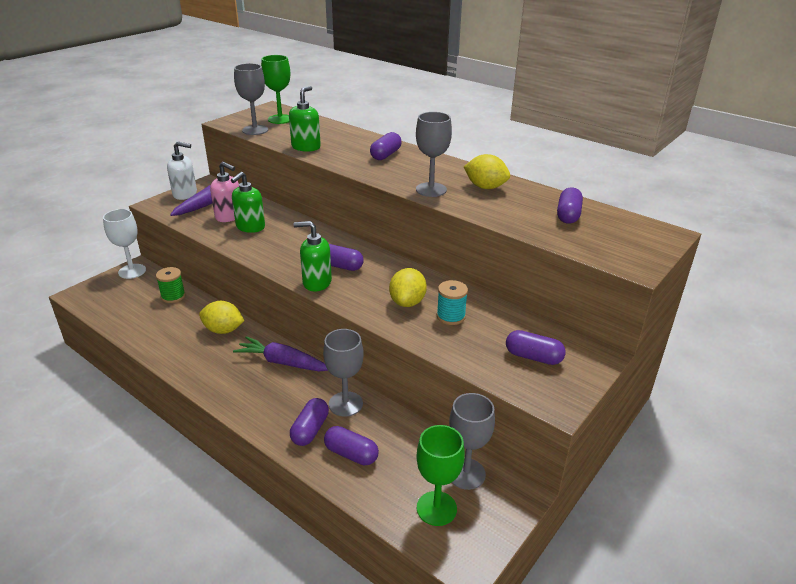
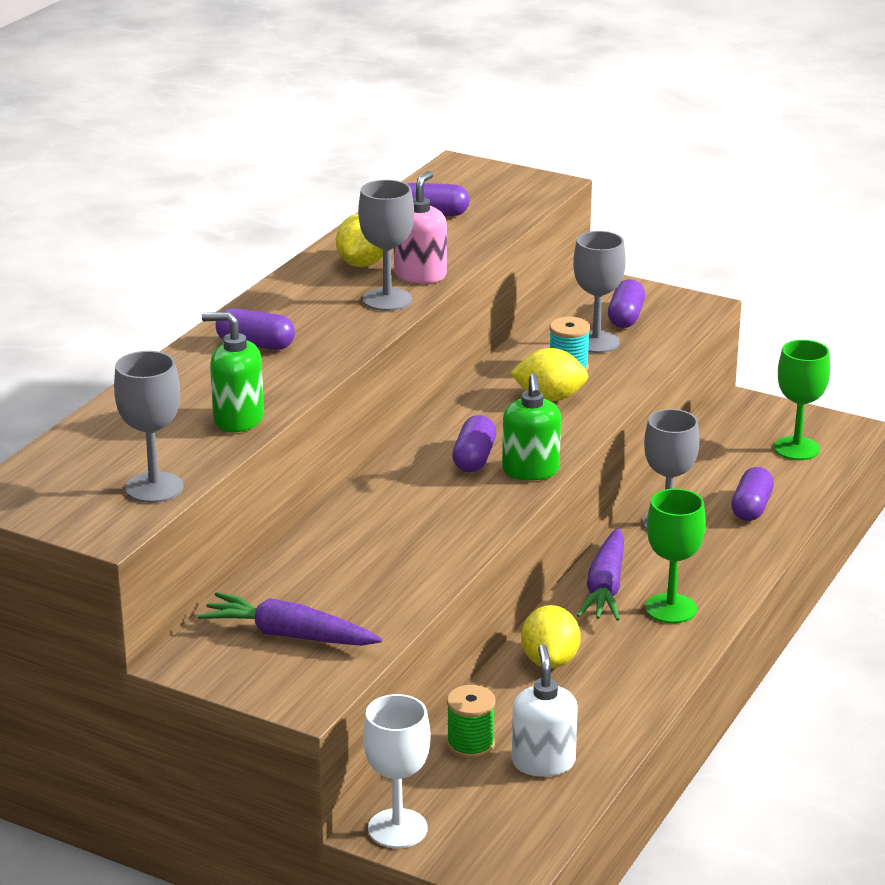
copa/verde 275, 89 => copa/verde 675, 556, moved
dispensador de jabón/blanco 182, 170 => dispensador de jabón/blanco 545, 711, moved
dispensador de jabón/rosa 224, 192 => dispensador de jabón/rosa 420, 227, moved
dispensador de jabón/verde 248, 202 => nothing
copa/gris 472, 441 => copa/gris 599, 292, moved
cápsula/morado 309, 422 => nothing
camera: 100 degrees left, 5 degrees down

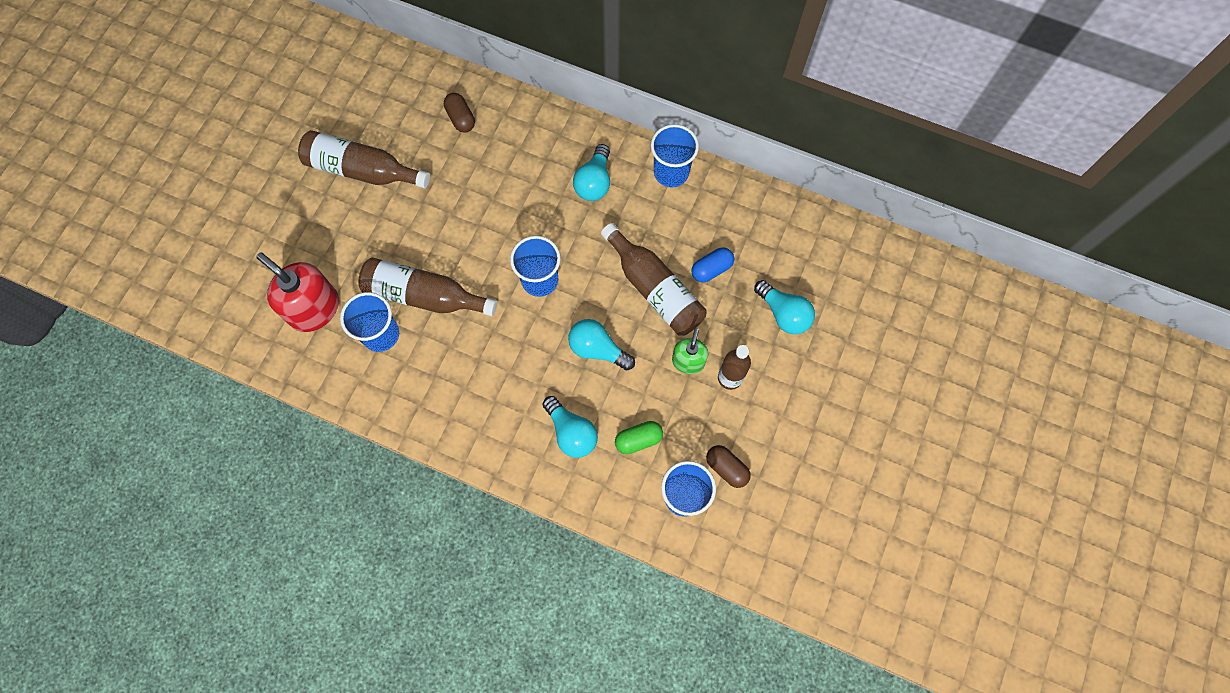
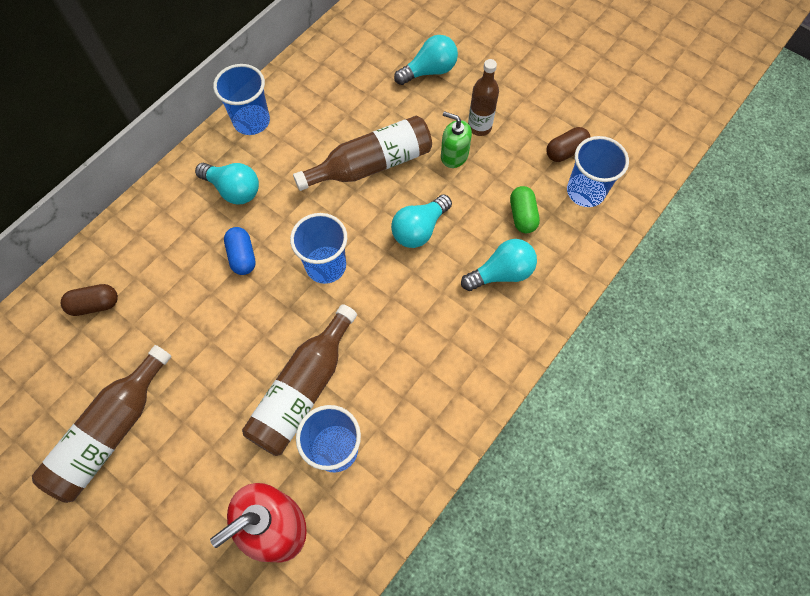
cápsula/azul 712, 265 => cápsula/azul 240, 251, moved
camera: 75 degrees left, 5 degrees down

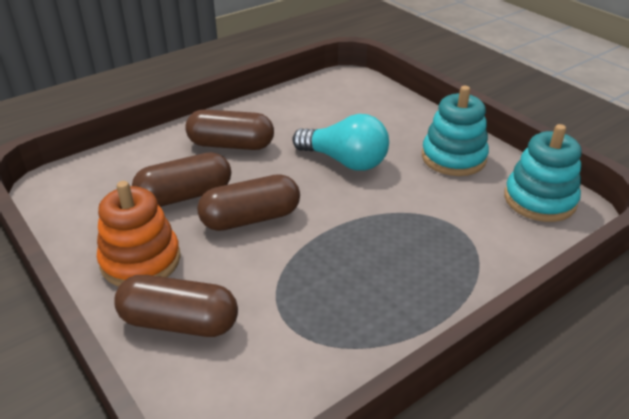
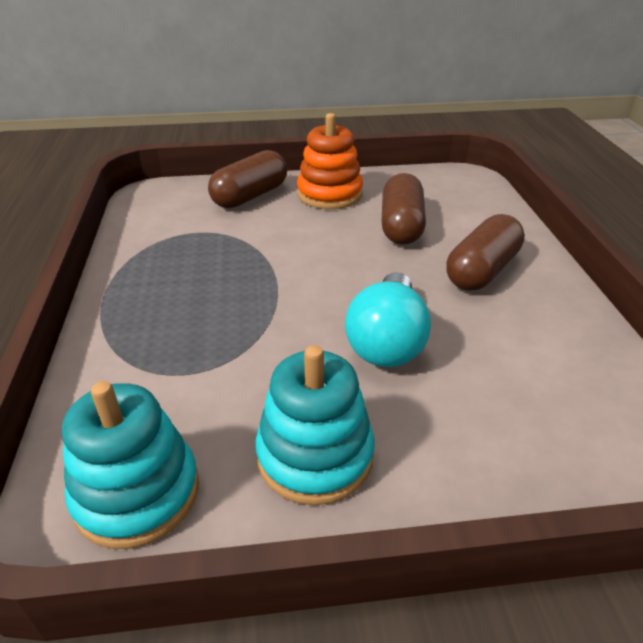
bombilla/turquesa 340, 142 => bombilla/turquesa 388, 319, 45 degrees counterclockwise
cápsula/marrón 248, 202 => nothing
camera: 120 degrees right, 0 degrees up

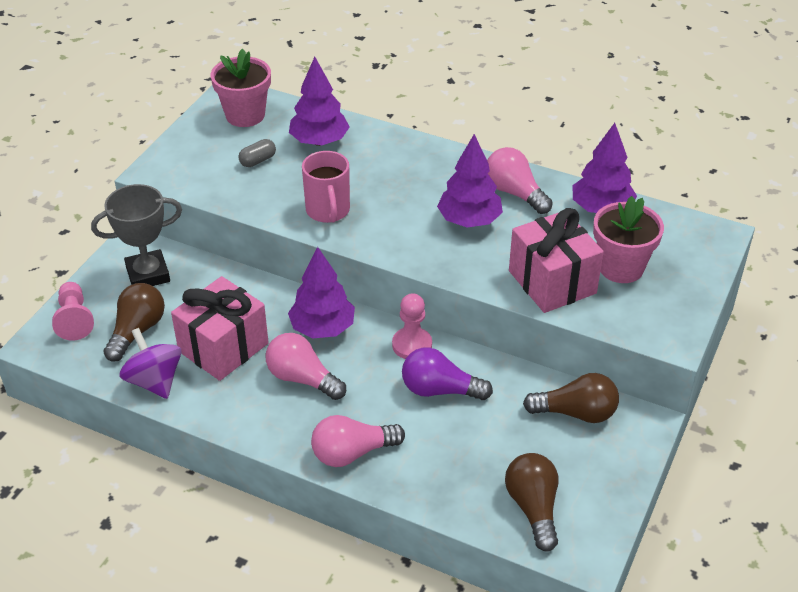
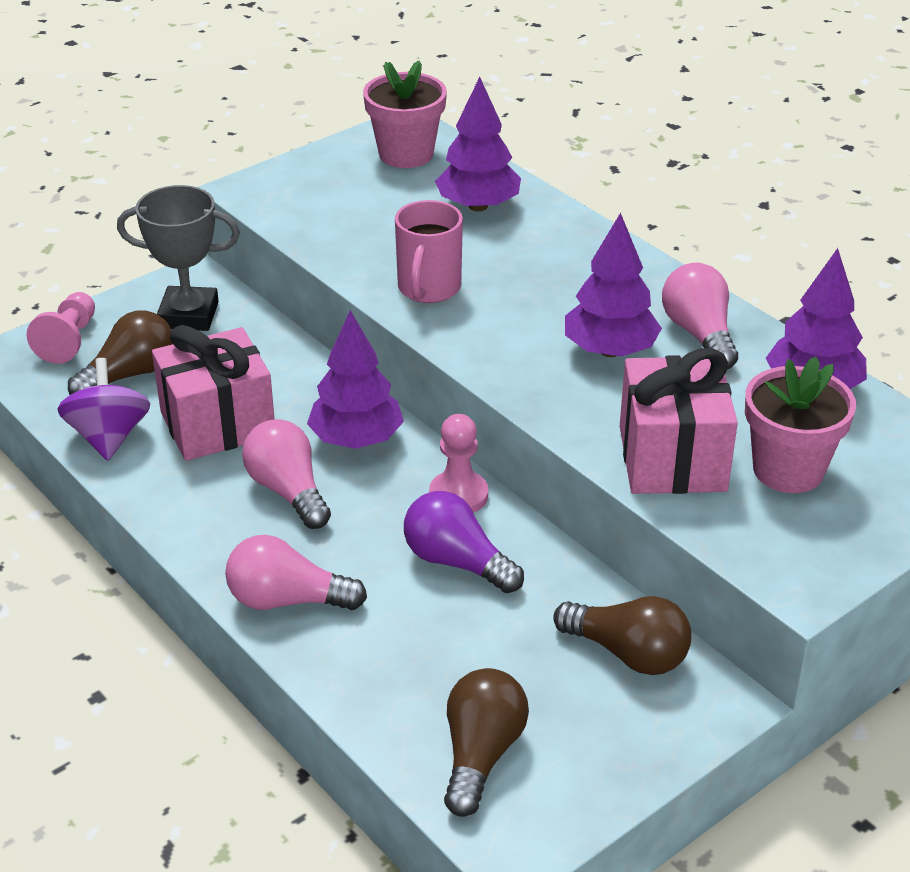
cápsula/gris 257, 153 => nothing
camera: 25 degrees right, 5 degrees down

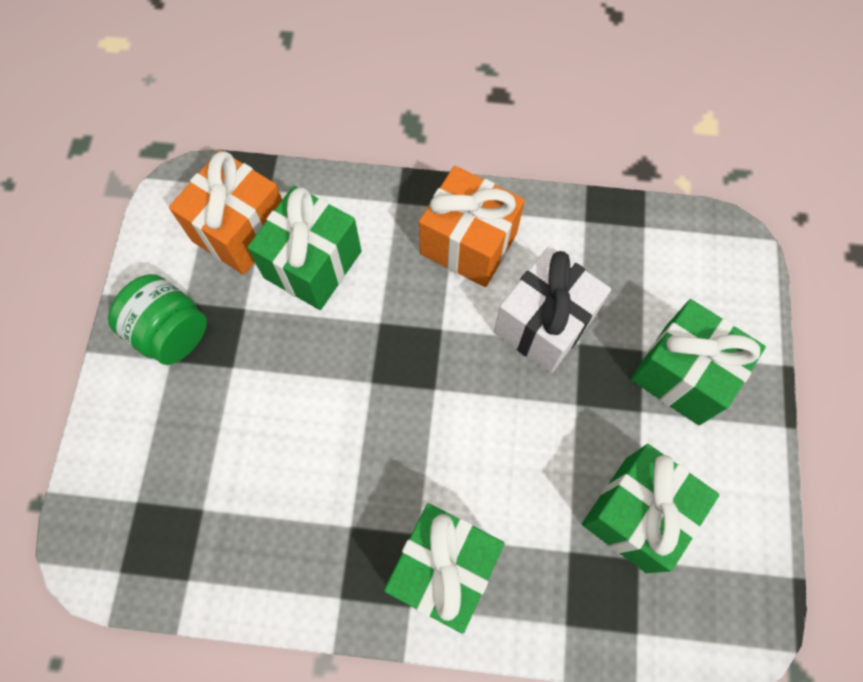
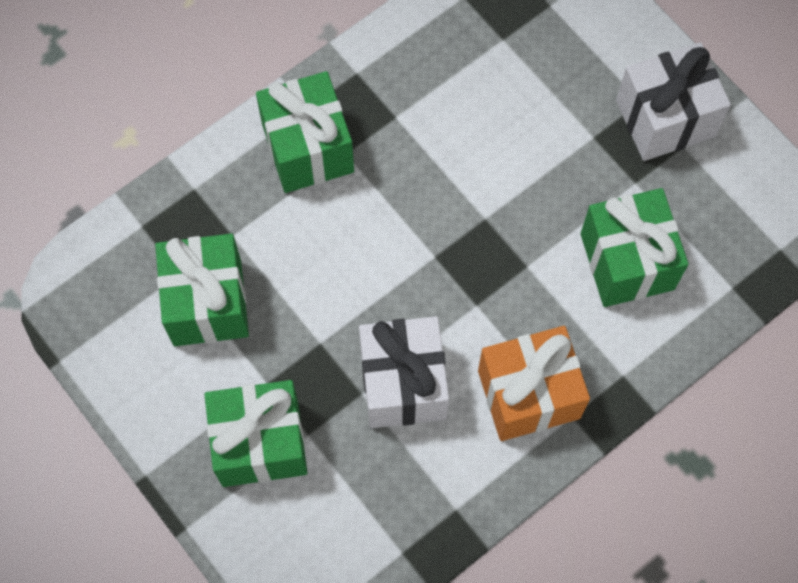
regalo/naranja 225, 212 => nothing
tarro/verde 157, 319 => regalo/blanco 673, 101
camera: 135 degrees right, 0 degrees up

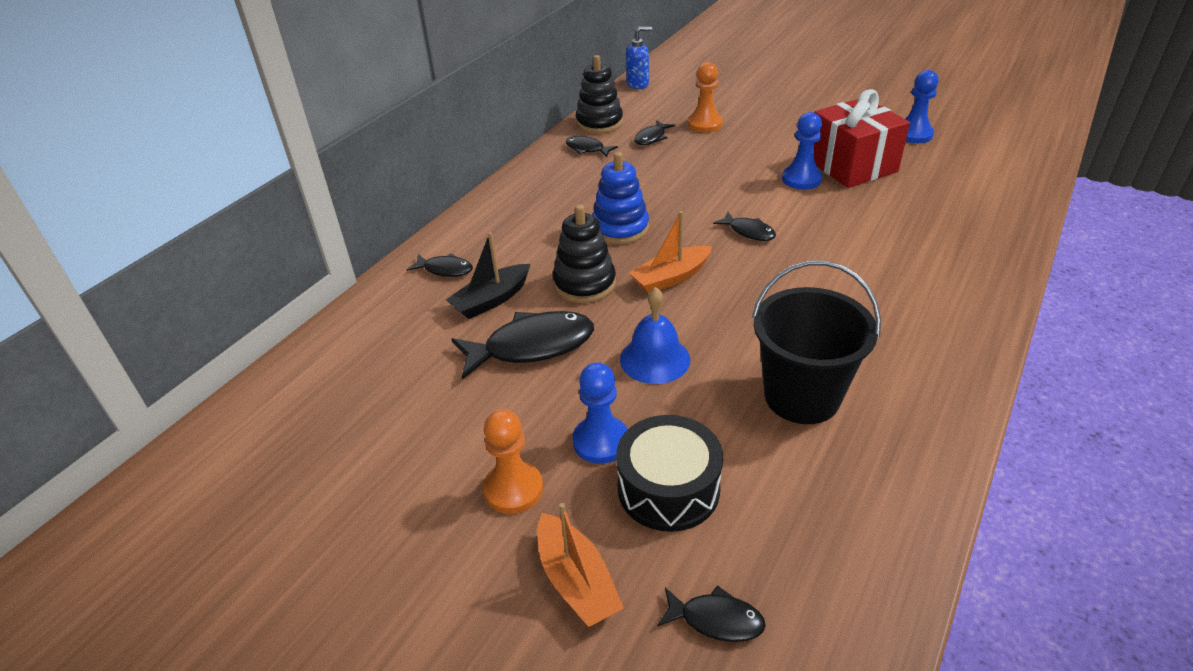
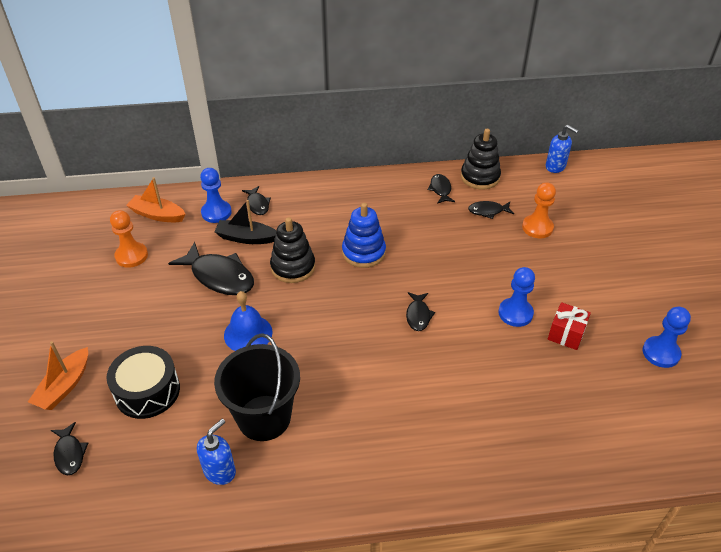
regalo/rojo 862, 138 => regalo/rojo 569, 326, x0.52
barco/naranja 670, 252 => barco/naranja 155, 199, moved
peón/azul 600, 413 => peón/azul 216, 195, moved
peón/naranja 513, 461 => peón/naranja 129, 239, moved
nothing => dispensador de jabón/azul 216, 452
camera: 50 degrees right, 5 degrees up

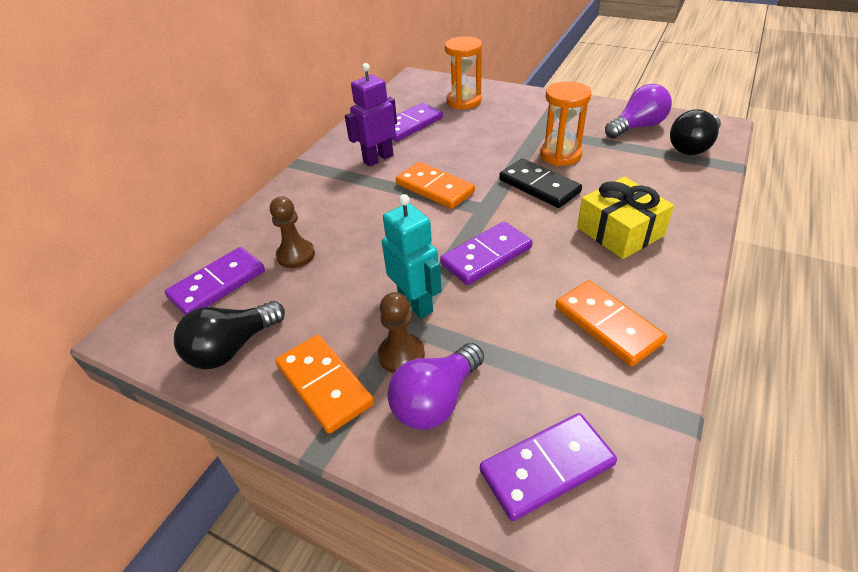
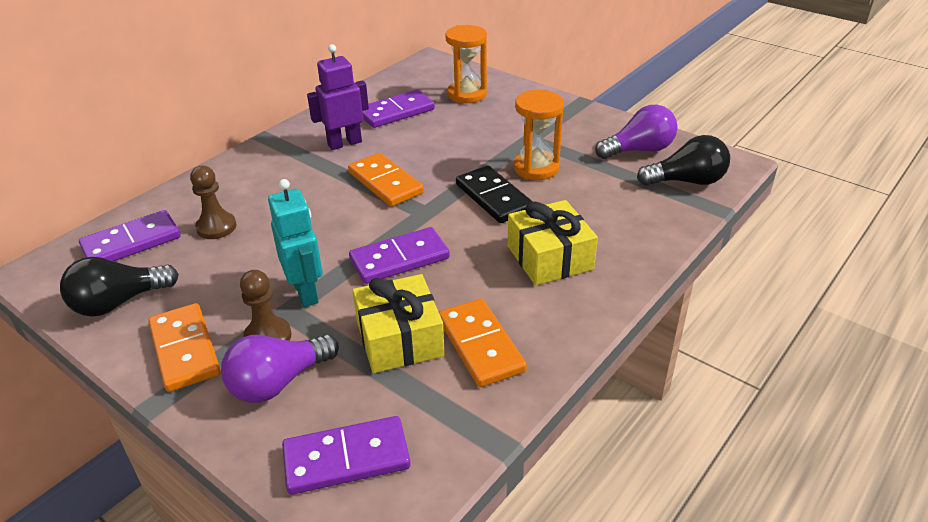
bombilla/negro 695, 132 => bombilla/negro 683, 160, 150 degrees counterclockwise
nothing => regalo/amarillo 398, 323
camera: 10 degrees right, 5 degrees down

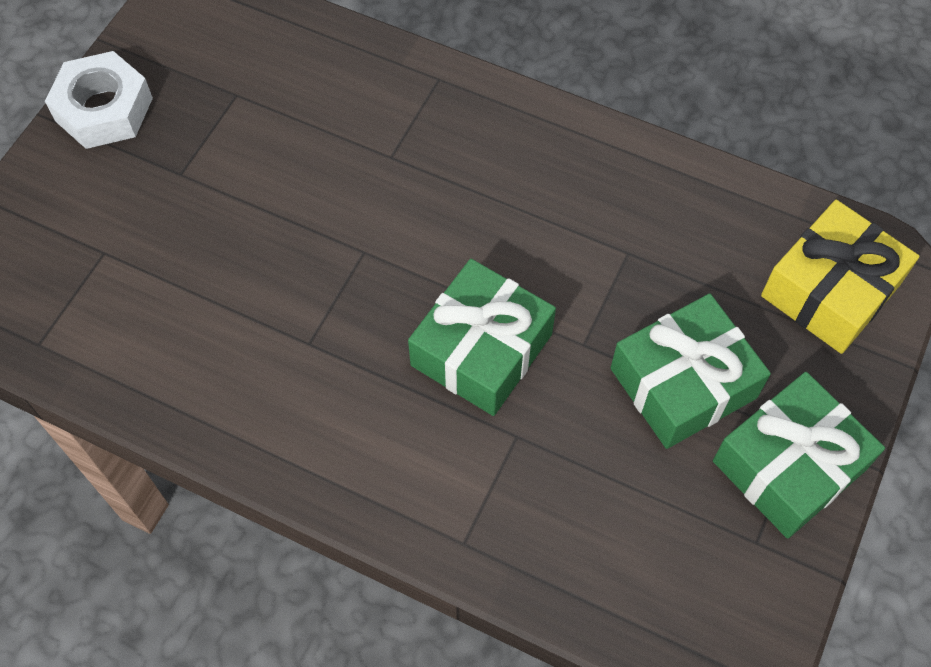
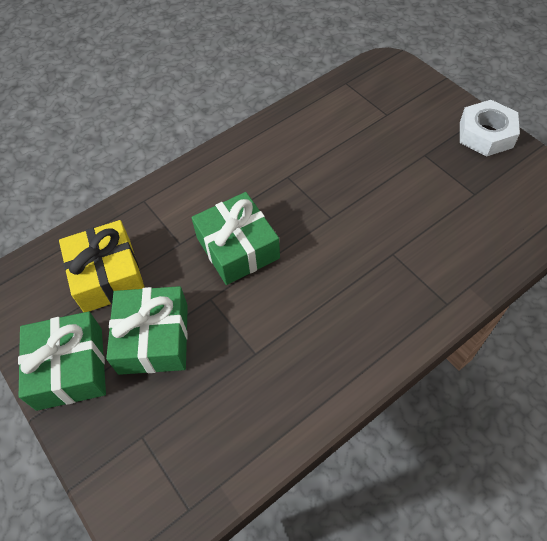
regalo/amarillo 840, 277 => regalo/amarillo 102, 266, moved
camera: 120 degrees right, 5 degrees down

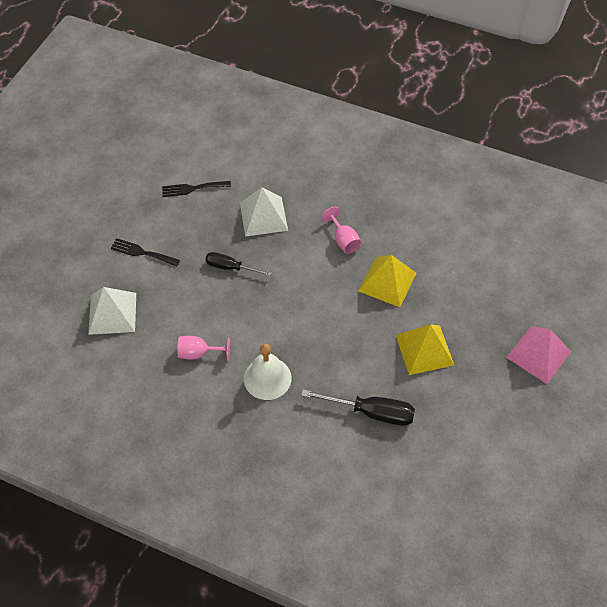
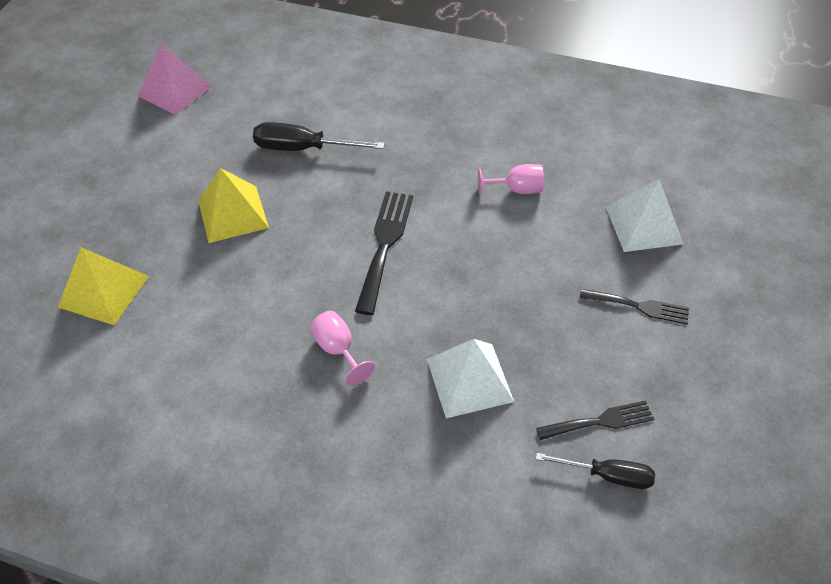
destornillador/negro 238, 264 => destornillador/negro 595, 471, moved
pirámide/amarillo 387, 281 => pirámide/amarillo 103, 286, moved
pirámide/rosa 538, 355 => pirámide/rosa 175, 79, moved
campana/blanco 268, 372 => nothing
nothing => tenedor/negro 384, 253
camera: 175 degrees right, 5 degrees down

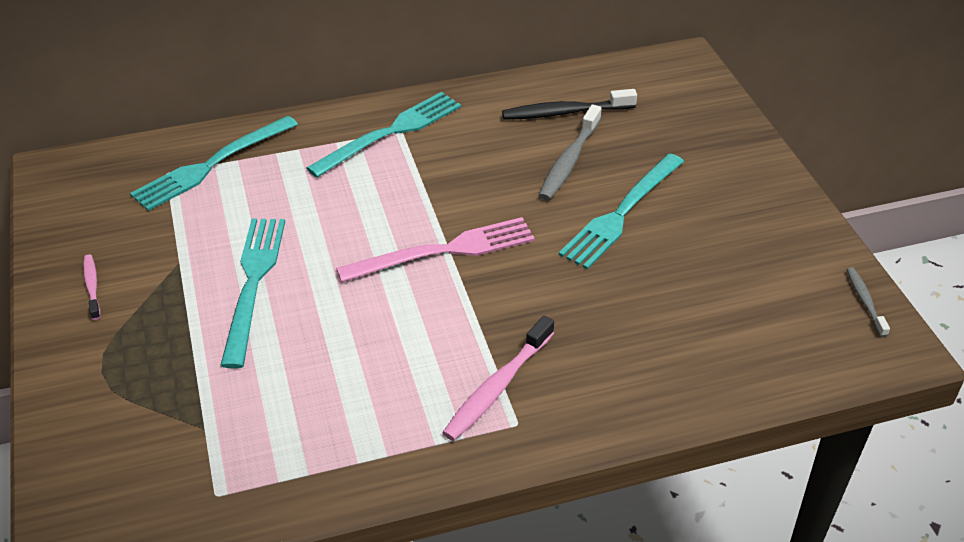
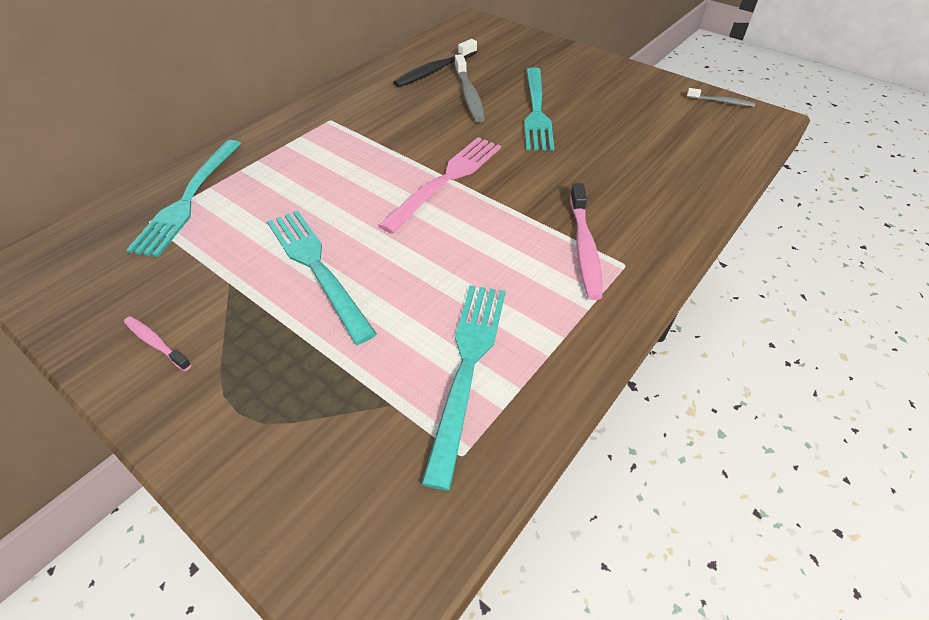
tenedor/turquesa 383, 135 => tenedor/turquesa 463, 388, moved
cepillo de dientes/gris 868, 302 => cepillo de dientes/gris 721, 97, 150 degrees clockwise
camera: 35 degrees left, 5 degrees up

